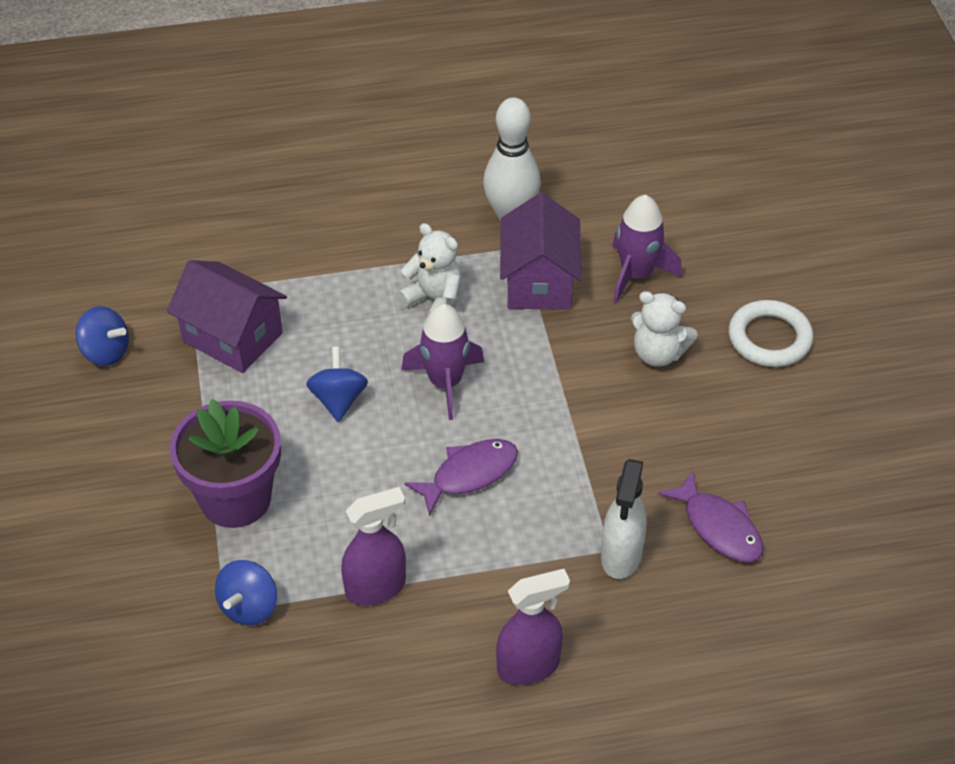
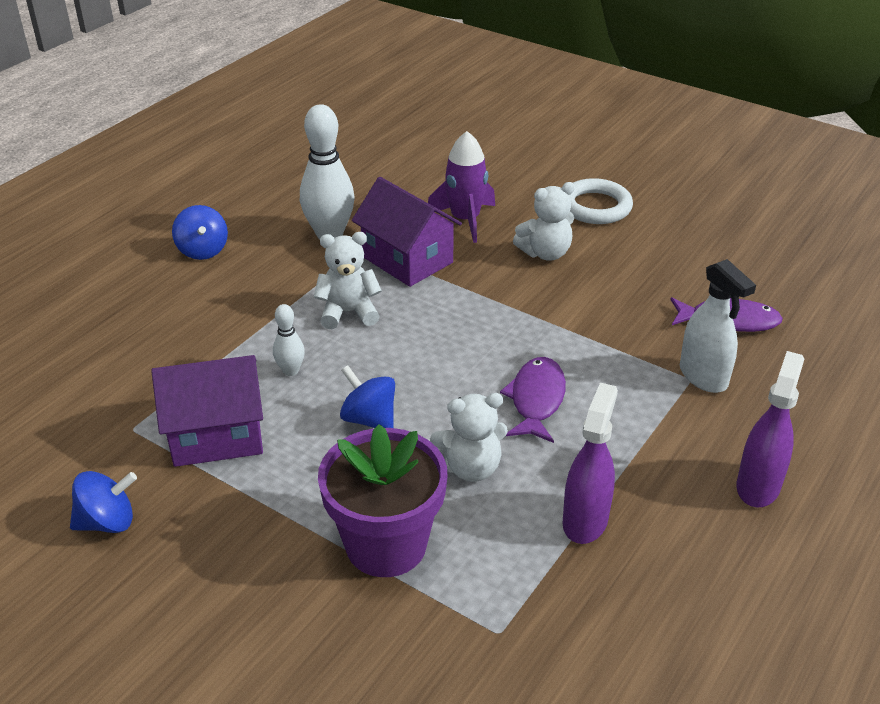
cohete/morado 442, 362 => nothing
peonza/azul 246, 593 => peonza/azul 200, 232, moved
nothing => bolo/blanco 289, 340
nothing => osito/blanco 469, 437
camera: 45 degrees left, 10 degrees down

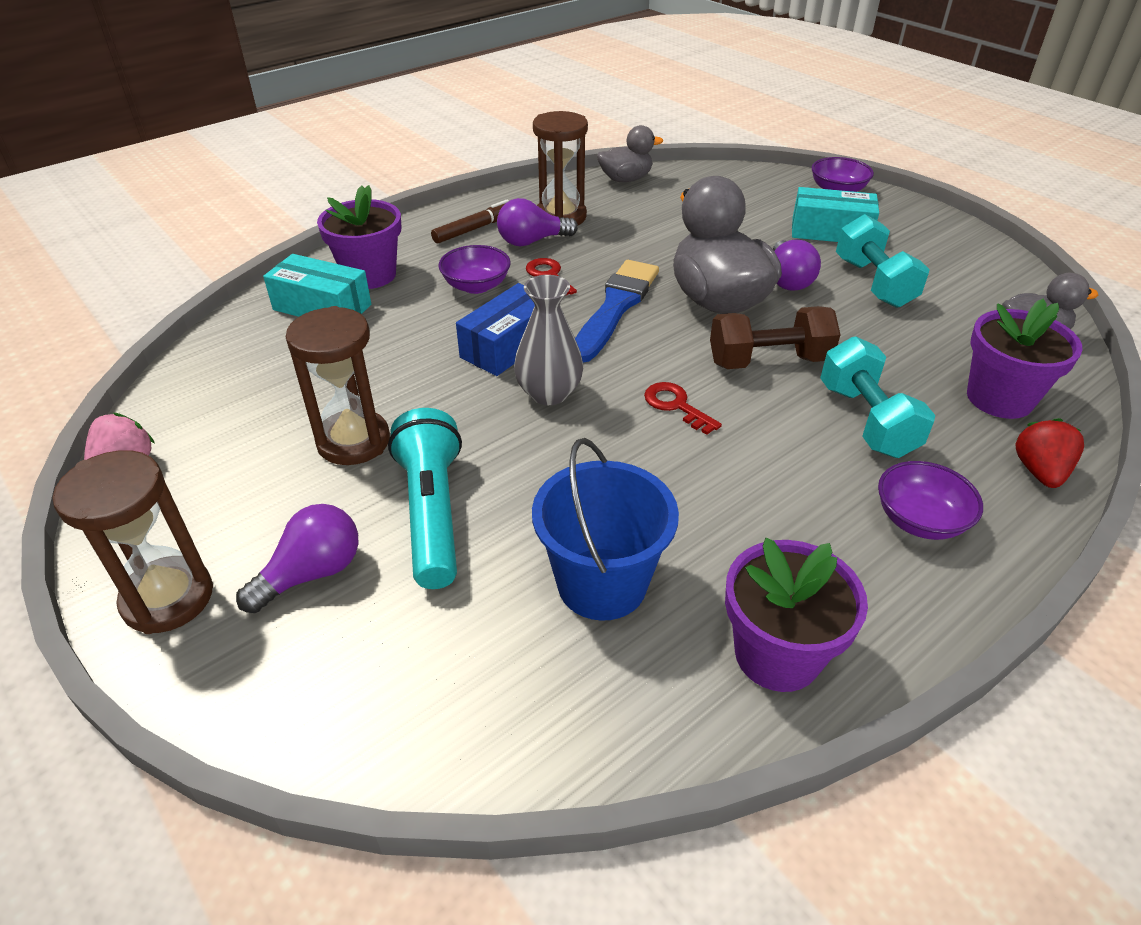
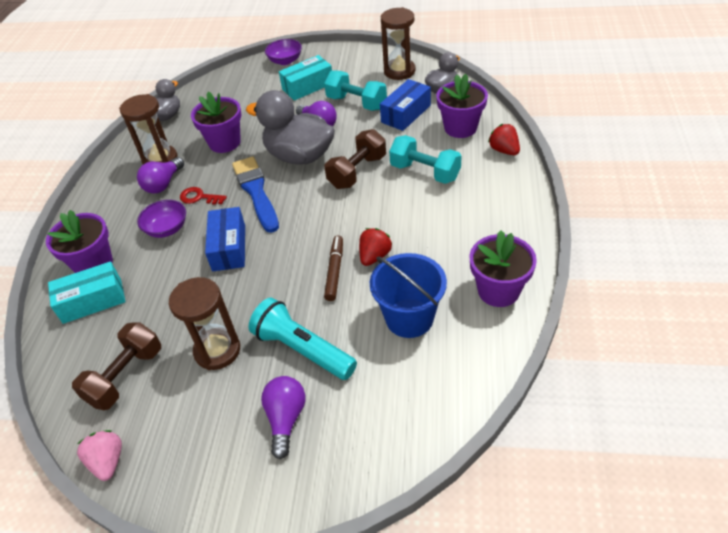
rotulador/marrón 470, 221 => rotulador/marrón 333, 268, moved
florero/gris 548, 340 => nothing
llave/rojo 683, 408 => nothing
reloj de arena/marrón 133, 542 => reloj de arena/marrón 398, 43, moved
cuenco/morado 930, 500 => nothing
nothing => caja/azul 405, 105
nothing => maceta/morado 216, 122
nothing => fresa/rojo 375, 247
nothing => mancuerna/marrón 116, 366
camera: 40 degrees left, 5 degrees up

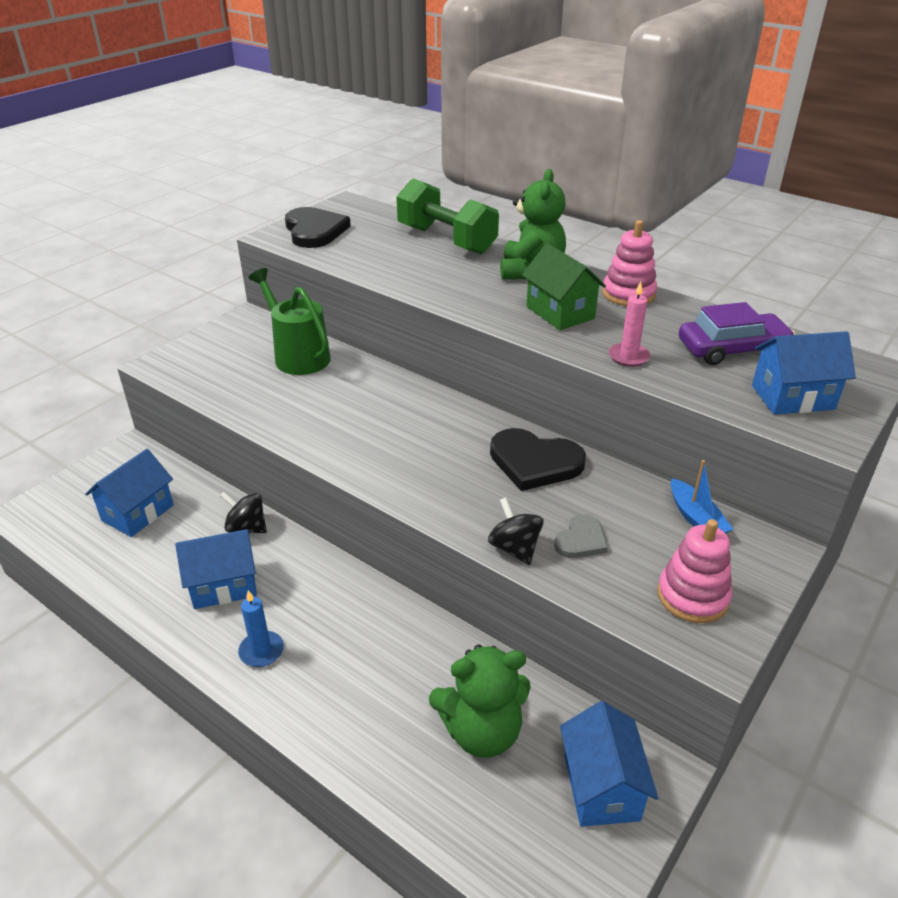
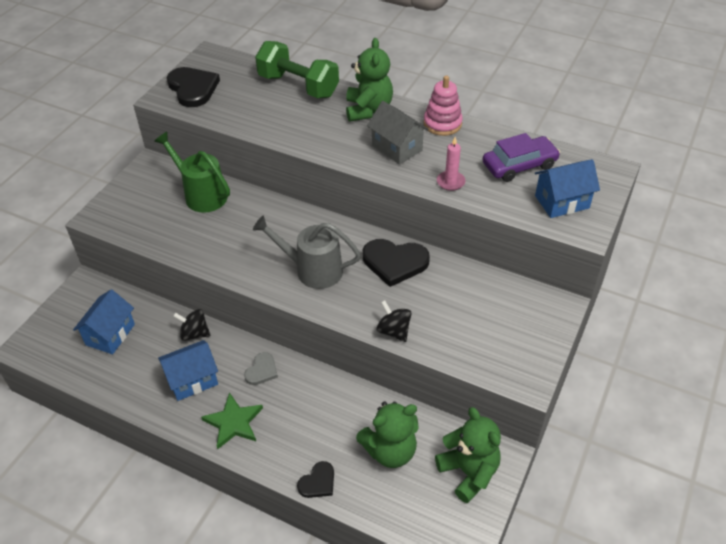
casa/verde 564, 286 => casa/gris 397, 133
barco/azul 702, 496 => nothing
corazón/gris 581, 536 => corazón/gris 261, 368, moved
juguete apilable/rosa 694, 571 => nothing
vela/azul 261, 628 => estrella/verde 232, 420
casa/azul 609, 764 => osito/verde 468, 455
nothing => regadera/gris 307, 252
nothing => corazón/negro 315, 479
camera: 10 degrees left, 10 degrees up

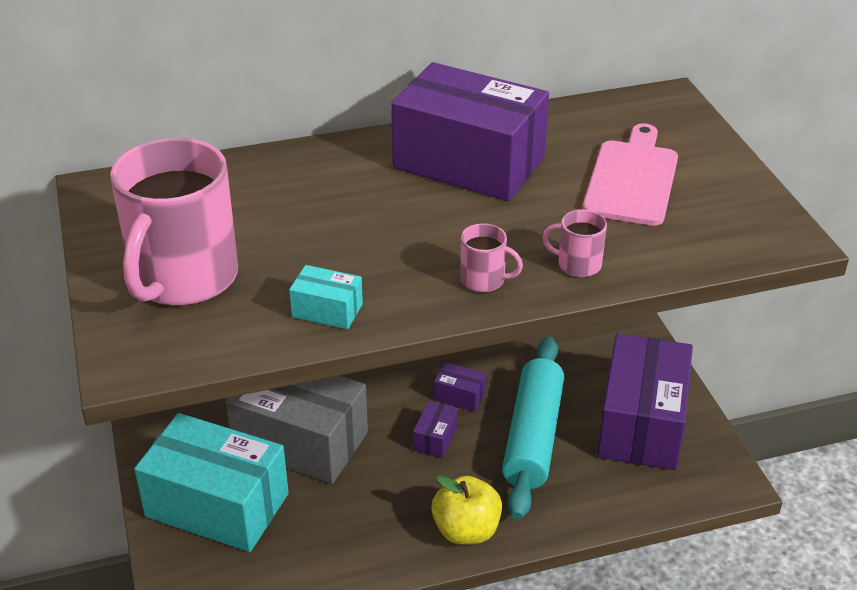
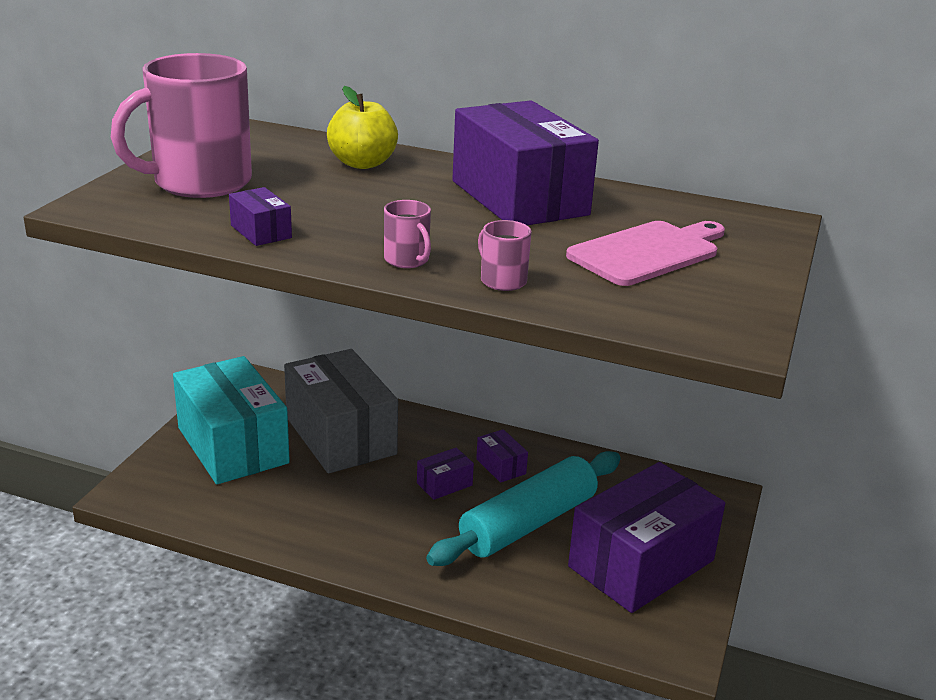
caja/turquesa 326, 297 => caja/morado 260, 216
manzana/amarillo 467, 510 => manzana/amarillo 362, 127, moved
camera: 35 degrees right, 10 degrees down

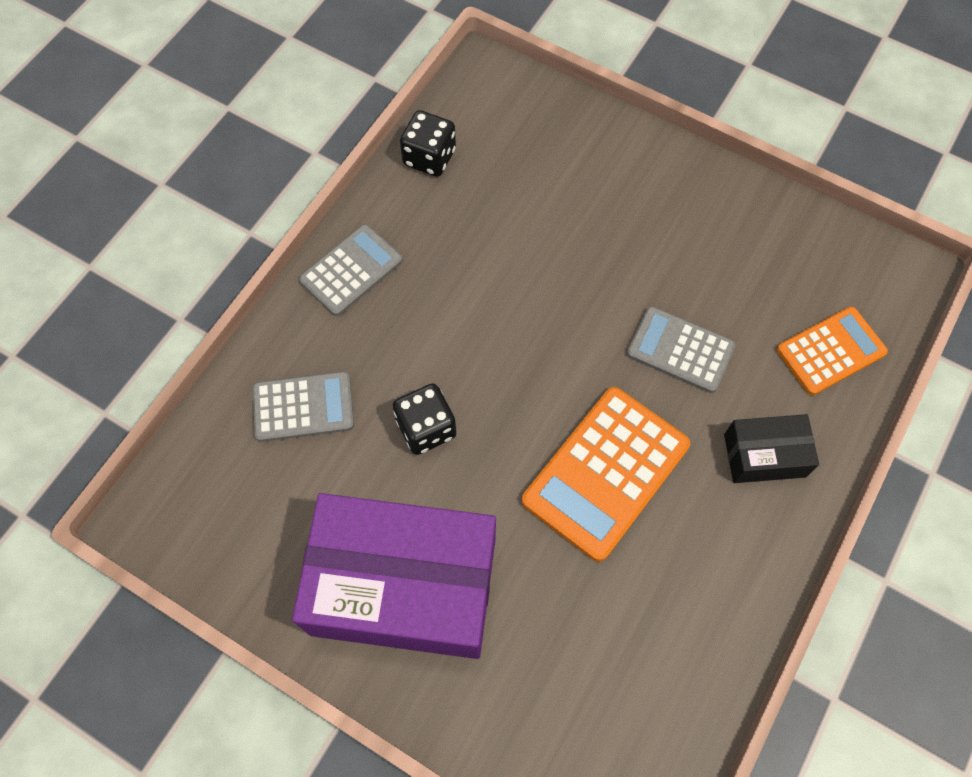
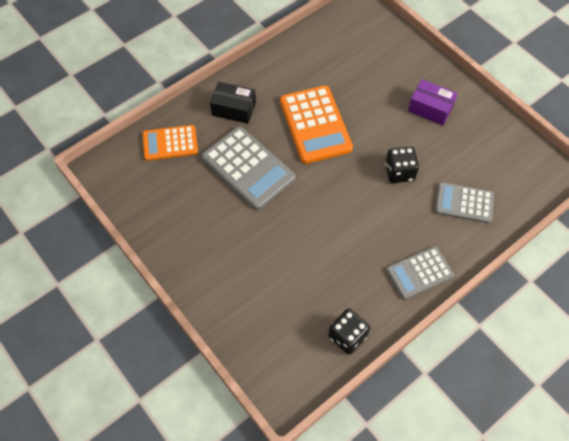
calculadora/gris 681, 350 => calculadora/gris 248, 168, x1.58
calculadora/naranja 606, 474 => calculadora/naranja 316, 124, 105 degrees clockwise
caja/morado 394, 576 => caja/morado 433, 102, x0.46
camera: 160 degrees left, 5 degrees down

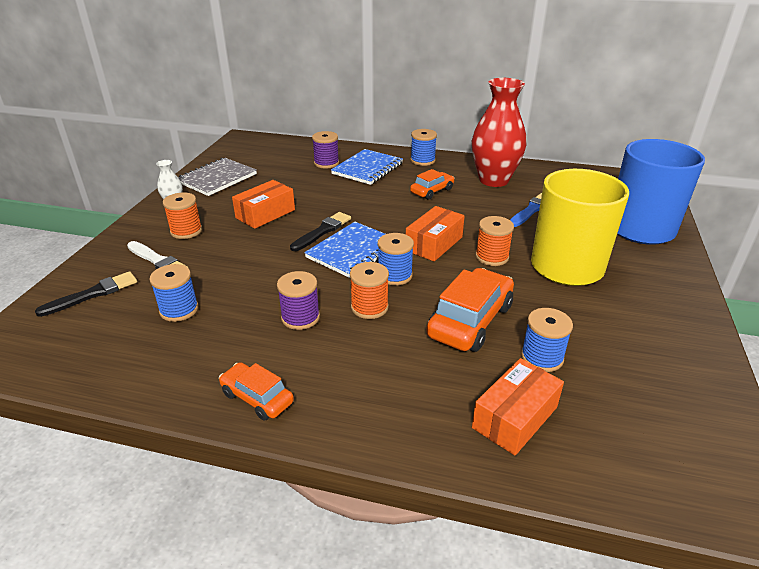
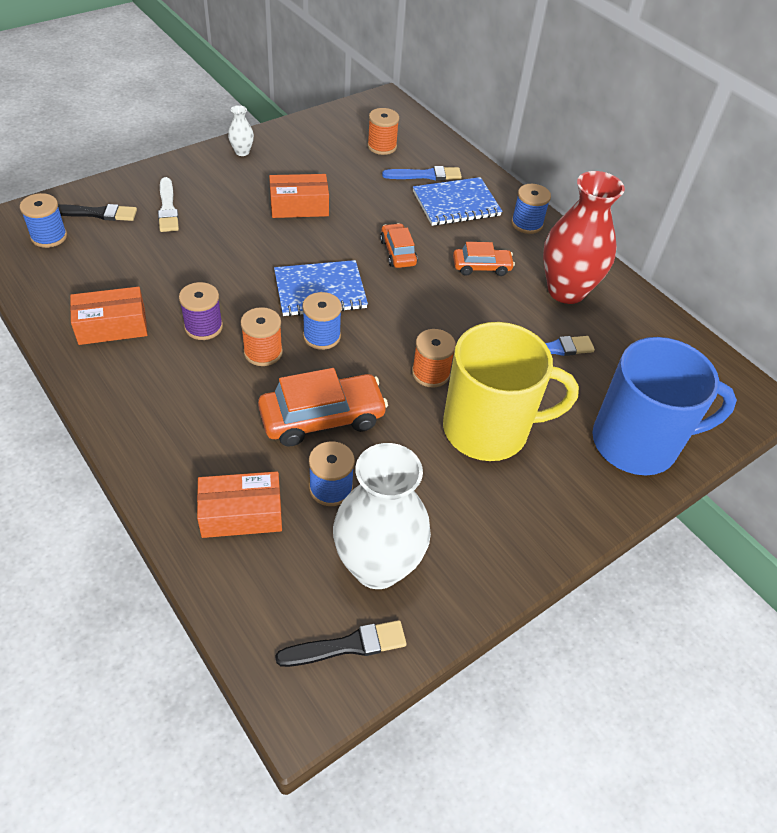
carrete/morado 325, 149 => pincel/azul 422, 173
cuaderno/gris 217, 177 => nothing
carrete/naranja 182, 216 => carrete/naranja 383, 131, moved
caja/naranja 435, 233 => caja/naranja 108, 316, moved
pincel/negro 320, 231 => pincel/negro 341, 643, moved
carrete/azul 174, 293 => carrete/azul 43, 220, moved
coche/naranja 256, 391 => coche/naranja 399, 245, moved
nothing => florero/blanco 382, 516
camera: 35 degrees right, 15 degrees up

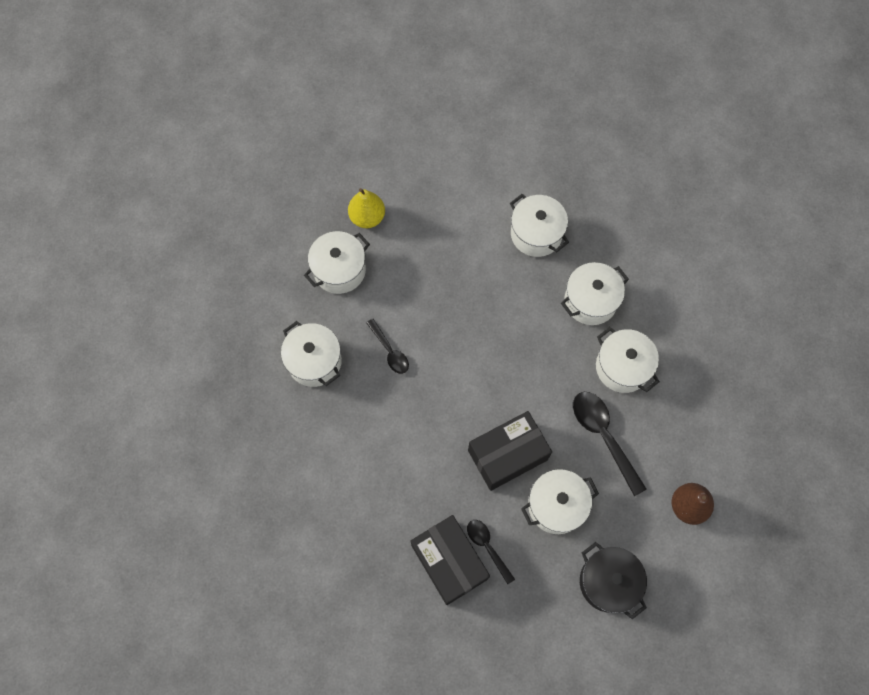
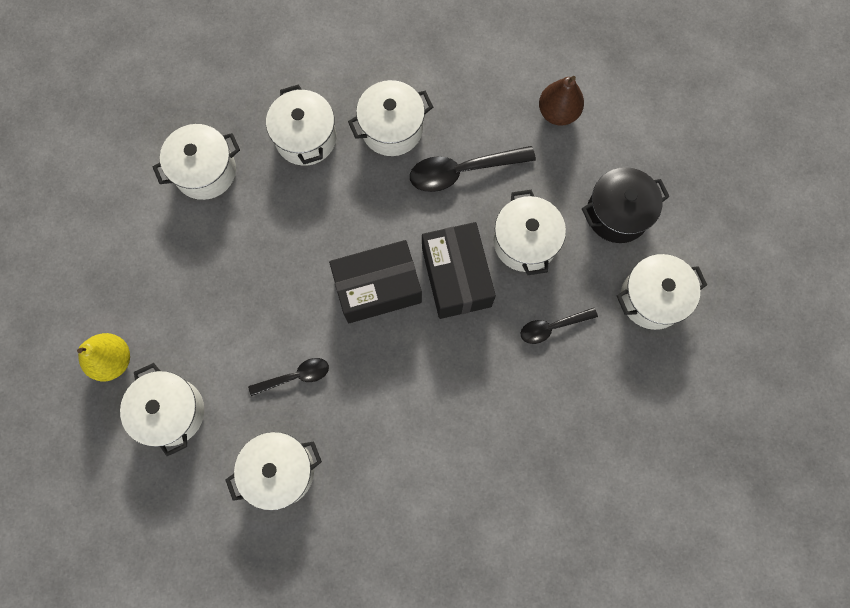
caja/negro 450, 560 => caja/negro 375, 281, moved
nothing => olla/blanco 662, 292
camera: 75 degrees left, 5 degrees up

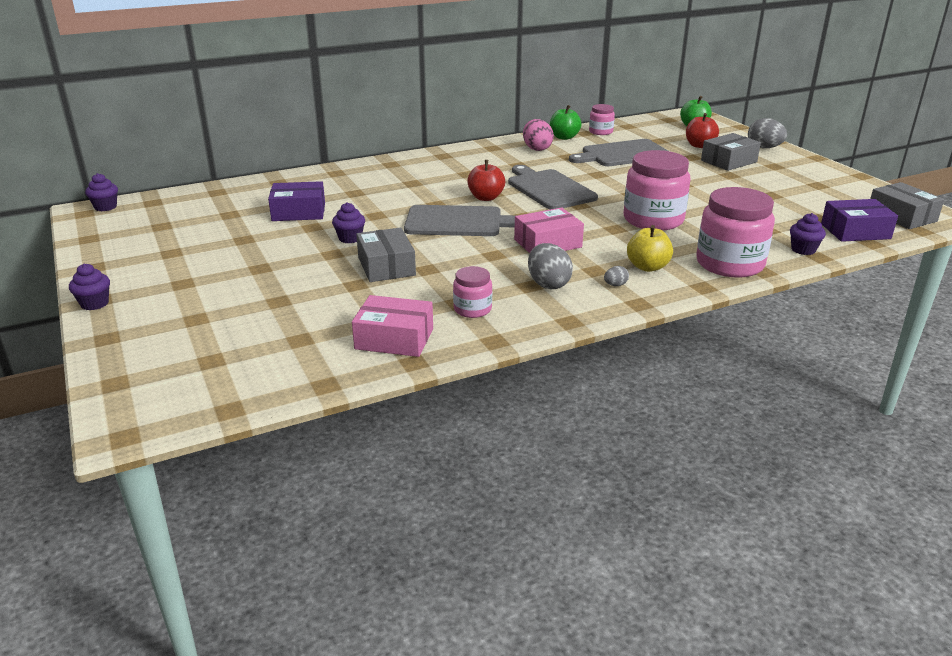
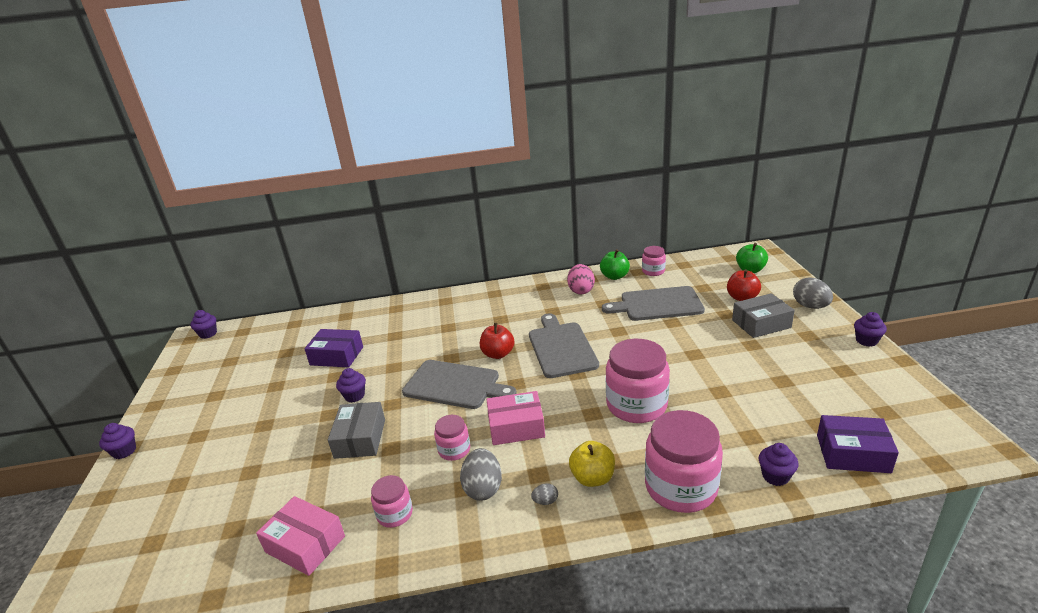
caja/gris 907, 205 => nothing
nothing => magdalena/morado 870, 329
nothing => tarro/rosa 452, 438
camera: 20 degrees right, 0 degrees up

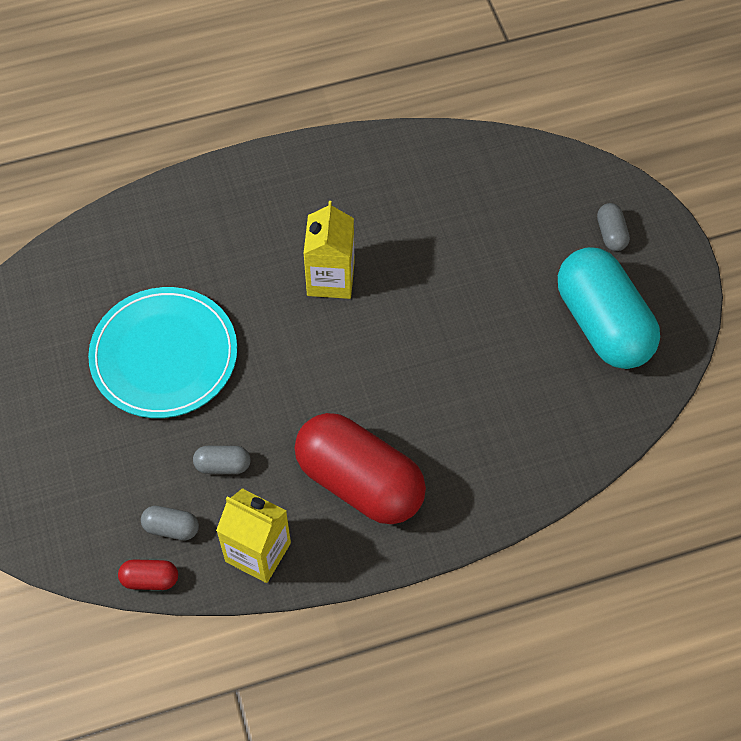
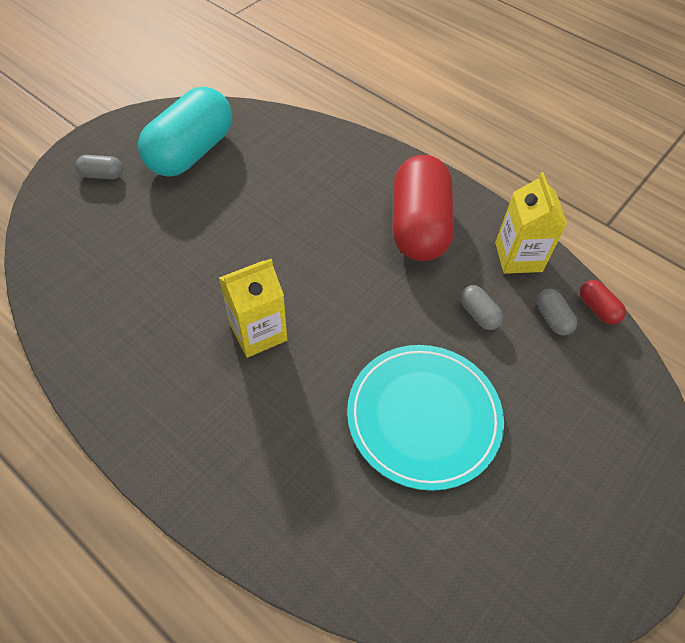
cápsula/gris 613, 227 => cápsula/gris 99, 167, 45 degrees clockwise
camera: 125 degrees left, 5 degrees down

